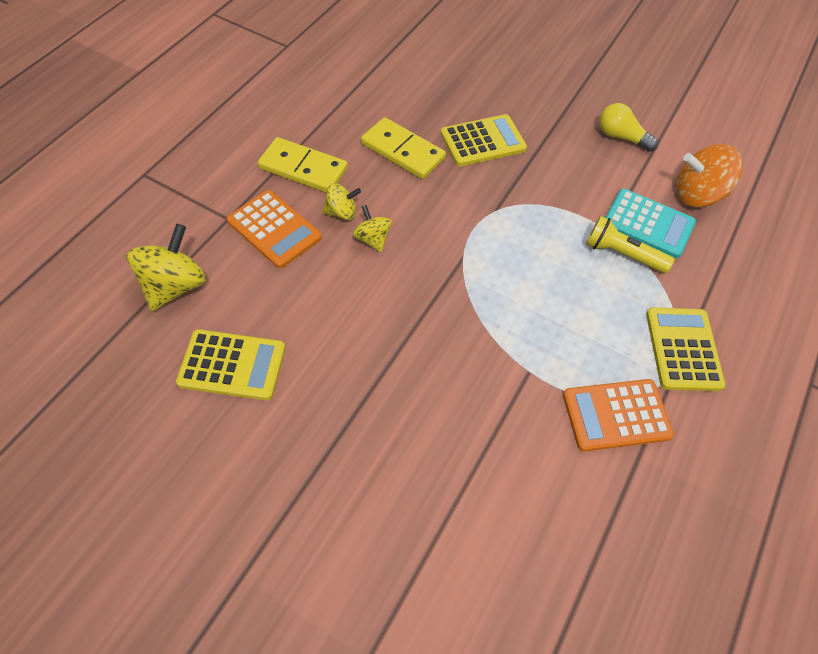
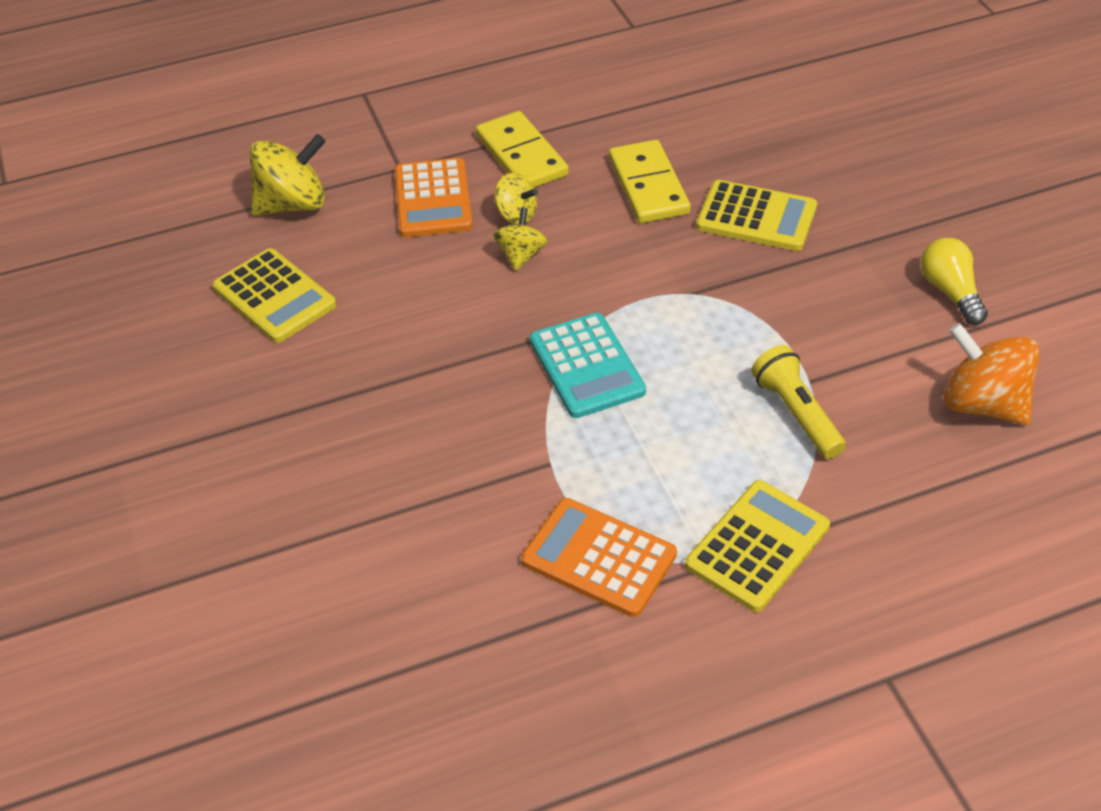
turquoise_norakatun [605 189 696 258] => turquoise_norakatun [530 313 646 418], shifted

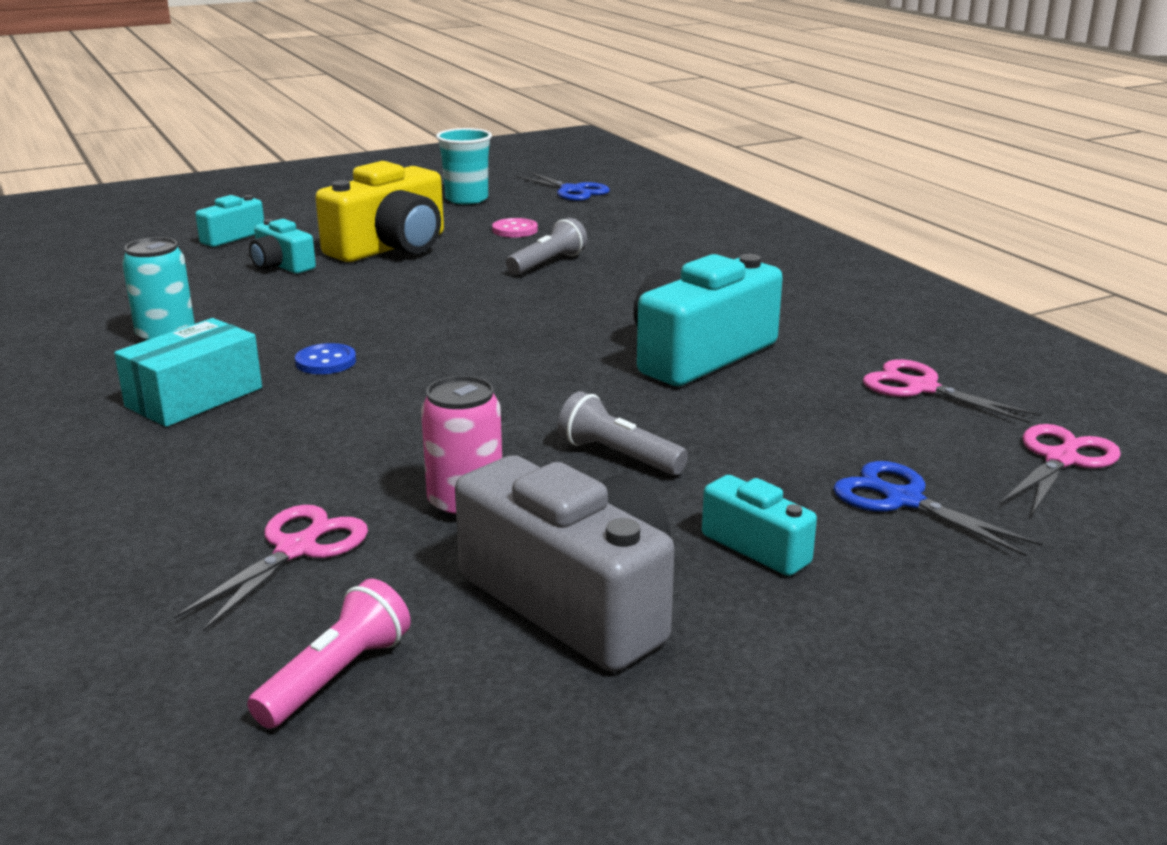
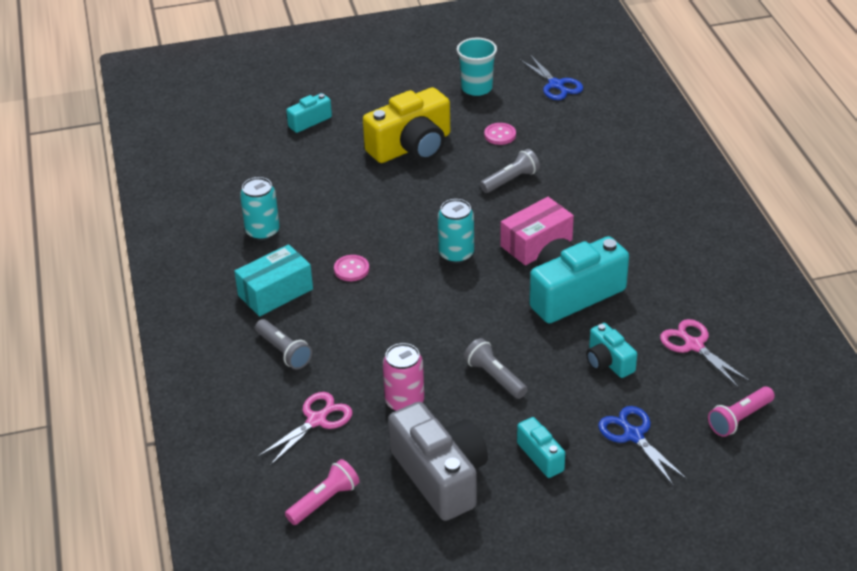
nothing => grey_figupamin [255 319 312 369]
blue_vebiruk [295 343 356 374] => pink_vebiruk [334 255 369 281]
nothing => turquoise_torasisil [438 199 474 264]
nothing => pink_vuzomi [500 197 574 266]
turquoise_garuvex [249 219 316 274] => turquoise_garuvex [586 323 637 378], shifted
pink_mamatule [1000 424 1121 517] => pink_figupamin [708 387 775 437]

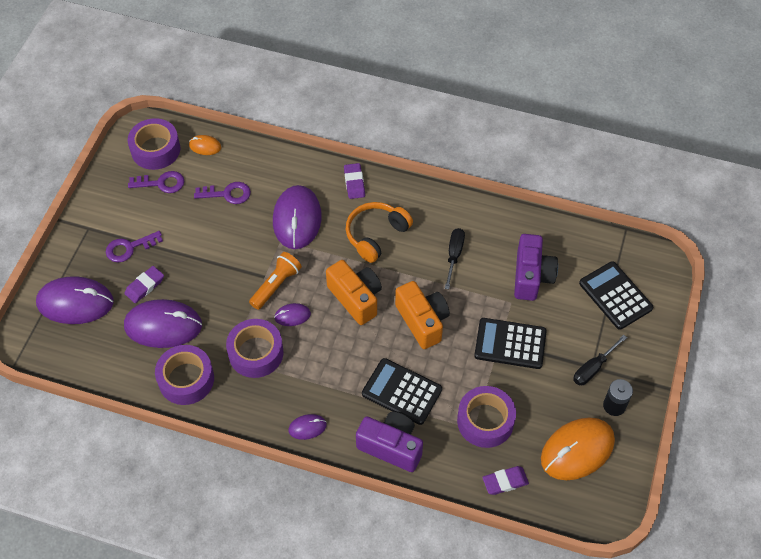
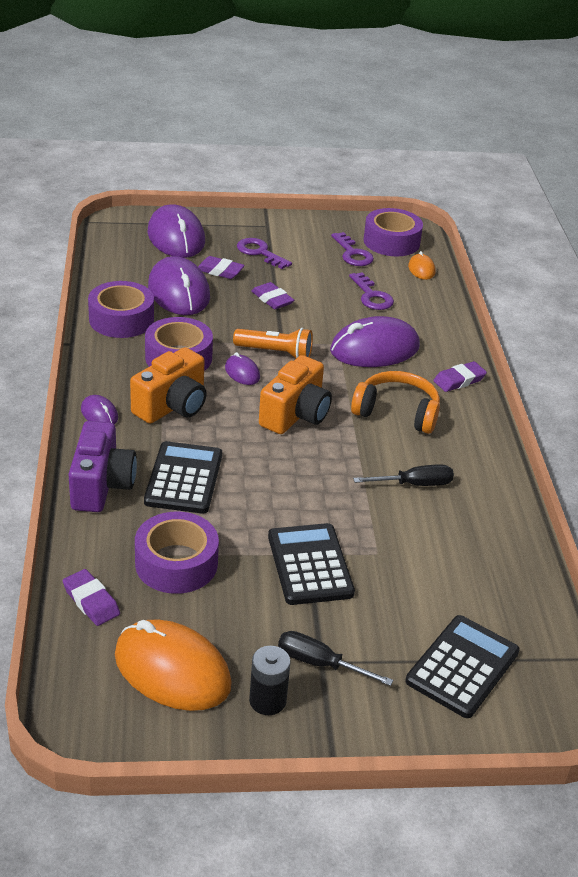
orange_garuvex [395 281 450 349] => orange_garuvex [130 347 207 424], shifted
nothing => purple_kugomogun [251 282 294 309]
purple_garuvex [514 234 558 301] => nothing

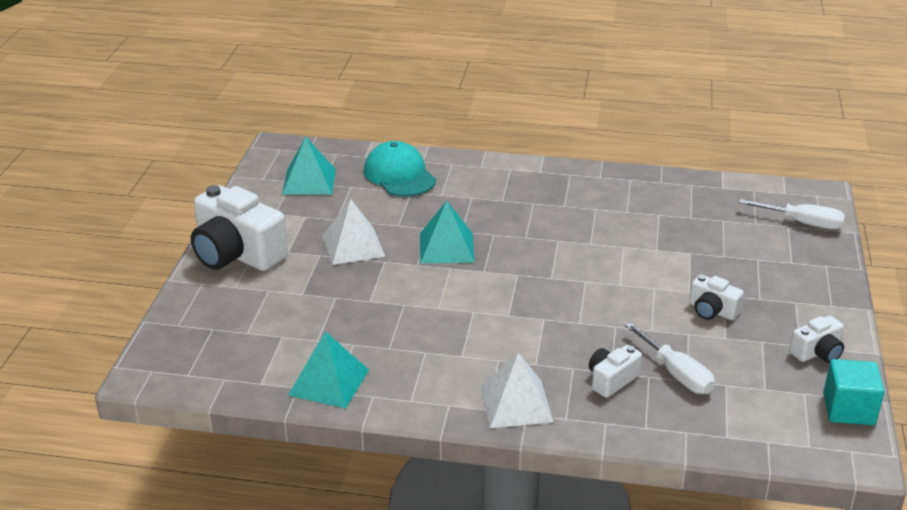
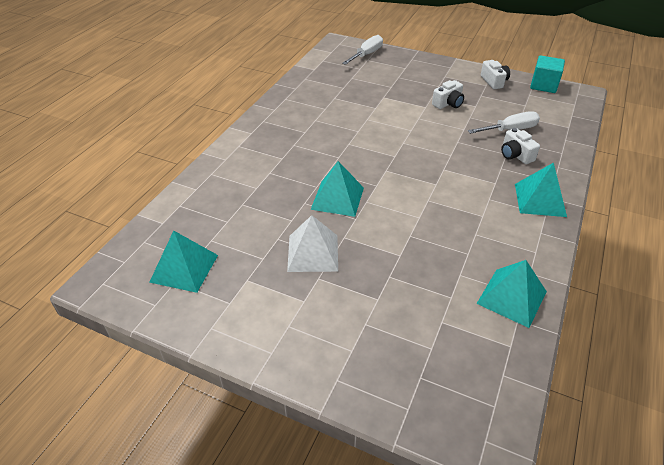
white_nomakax [480 353 553 428] => turquoise_nomakax [515 162 567 217]
white_garuvex [191 185 288 271] => nothing
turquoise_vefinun [364 141 436 197] => nothing

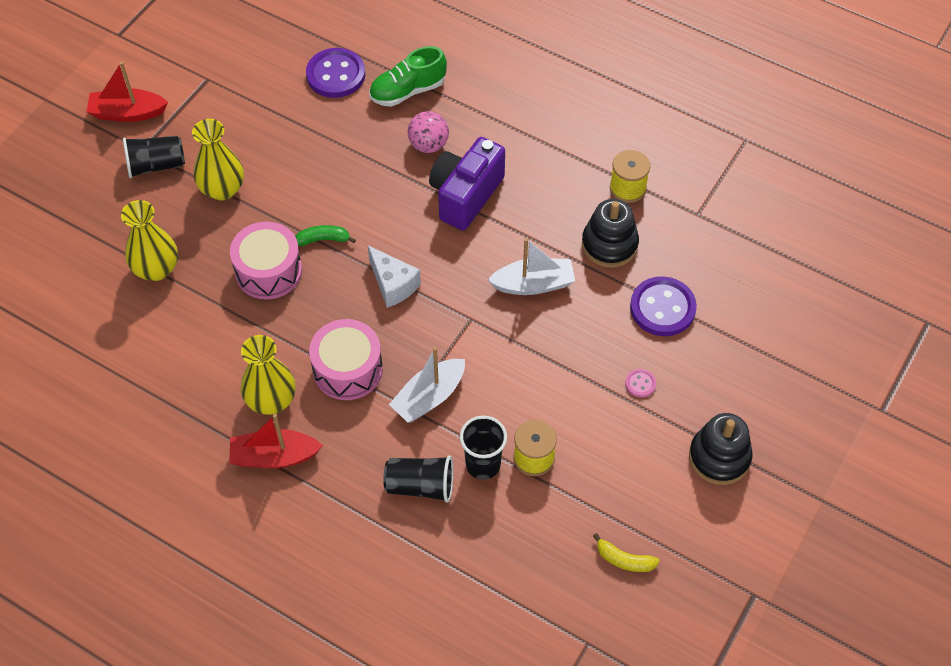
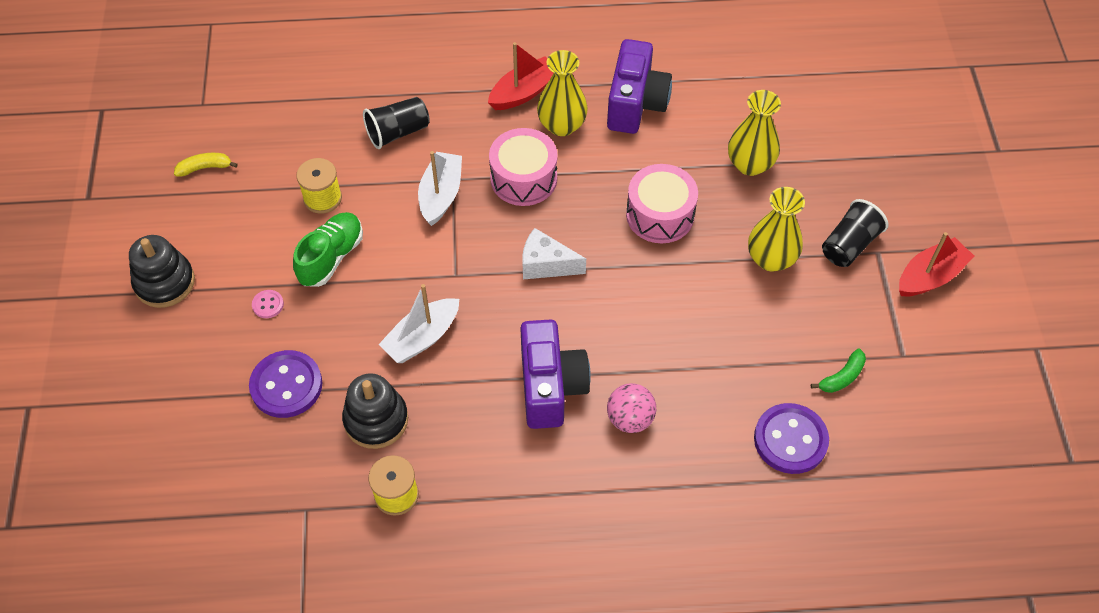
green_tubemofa [369 46 447 107] => green_tubemofa [293 212 363 287], shifted
nothing => purple_garuvex [607 39 672 134]
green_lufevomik [295 225 356 246] => green_lufevomik [811 349 866 393], shifted
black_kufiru [460 416 507 480] => nothing

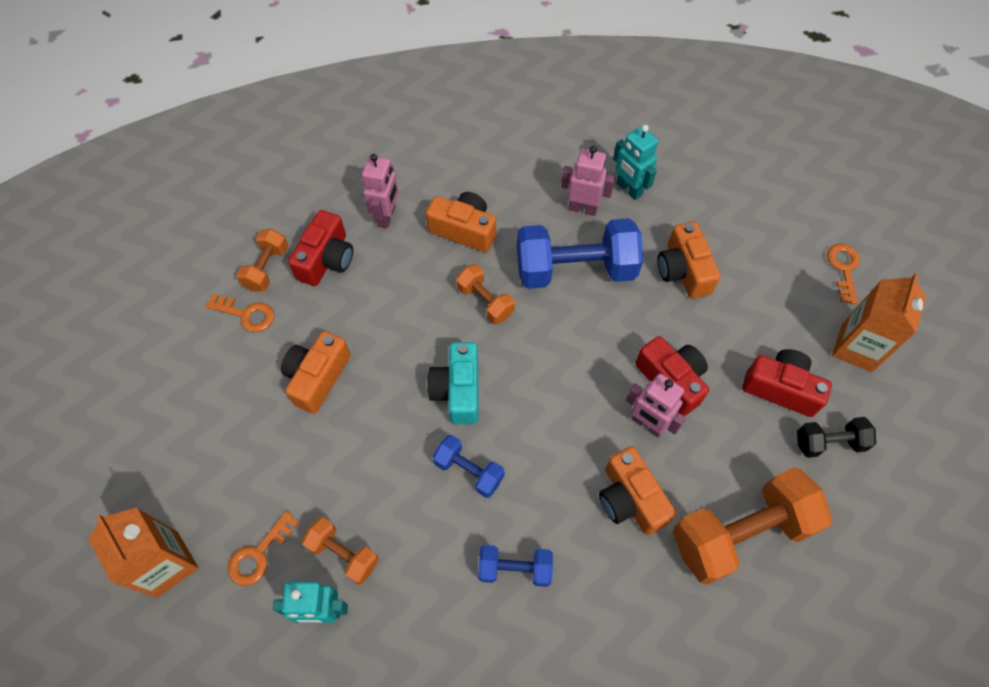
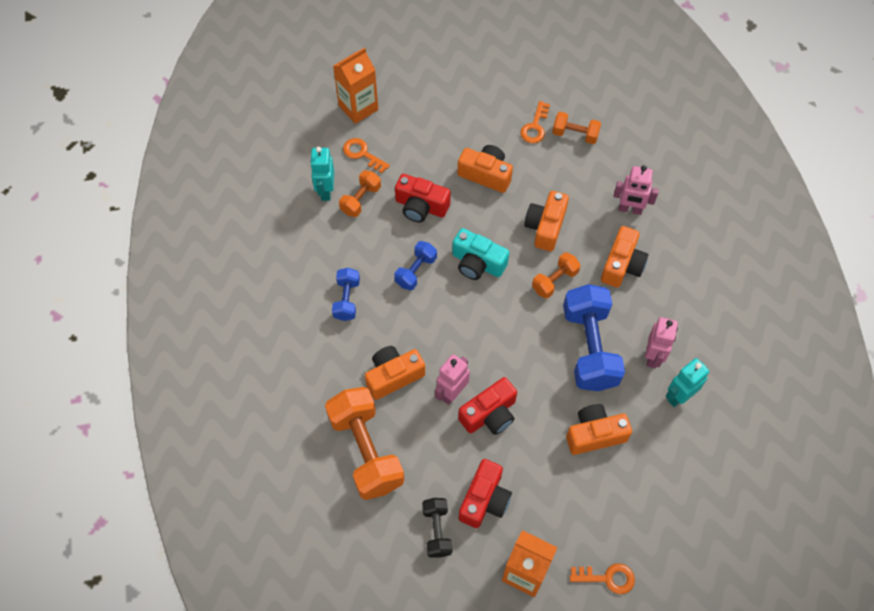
red_garuvex [288 210 353 286] => red_garuvex [395 174 451 222], shifted
turquoise_garuvex [427 342 478 424] => turquoise_garuvex [452 228 509 280], 150 degrees counterclockwise
nothing => orange_garuvex [524 191 569 251]

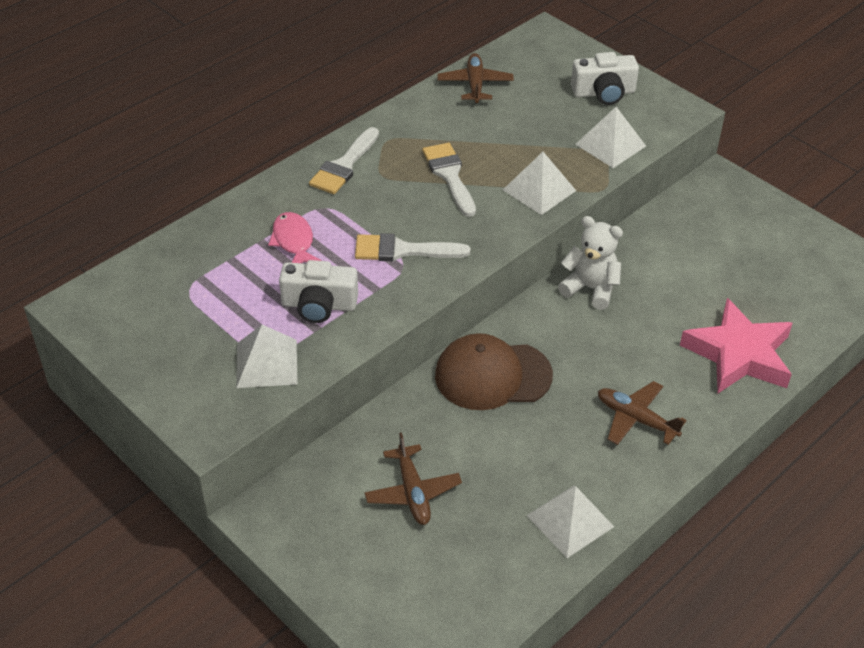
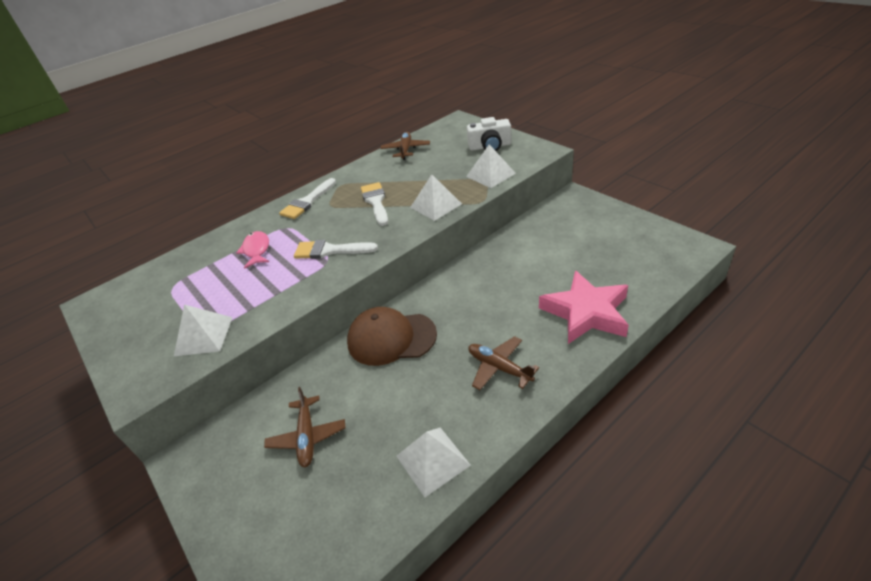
white_garuvex [279 260 358 323] => nothing
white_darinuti [558 216 623 310] => nothing

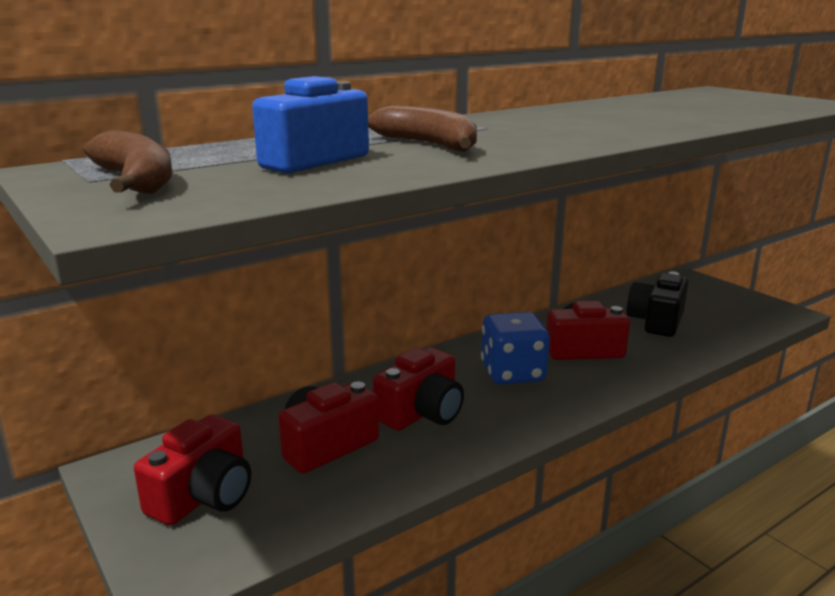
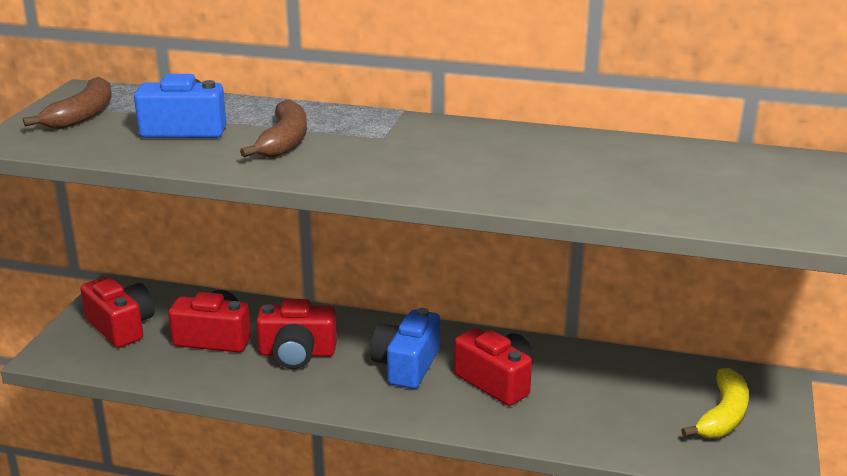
red_garuvex [134 415 251 525] => red_garuvex [80 277 155 348], 120 degrees counterclockwise
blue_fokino [481 312 550 385] => blue_garuvex [370 308 440 389]
nothing => yellow_lufevomik [681 368 749 438]
black_garuvex [627 271 688 337] => nothing

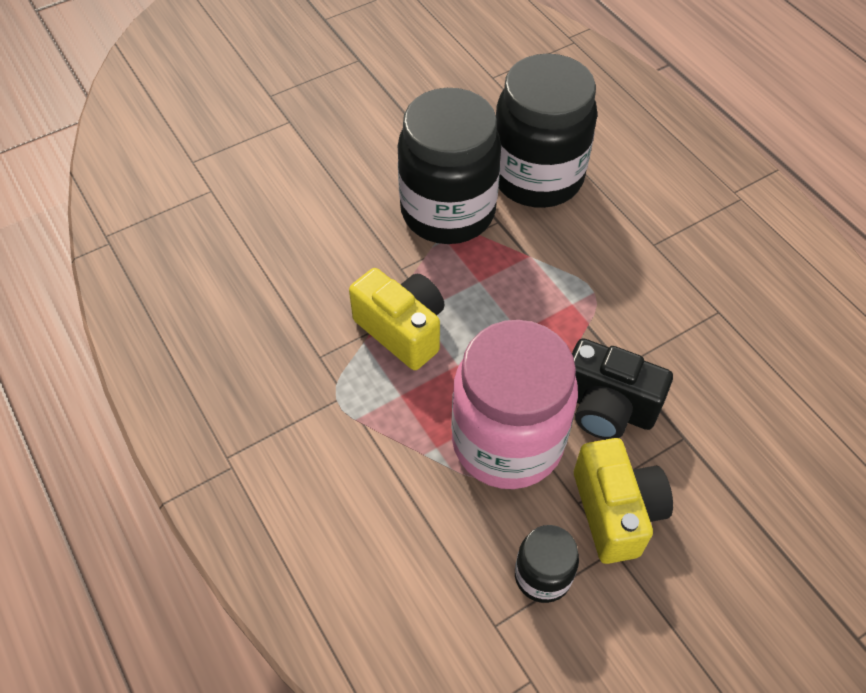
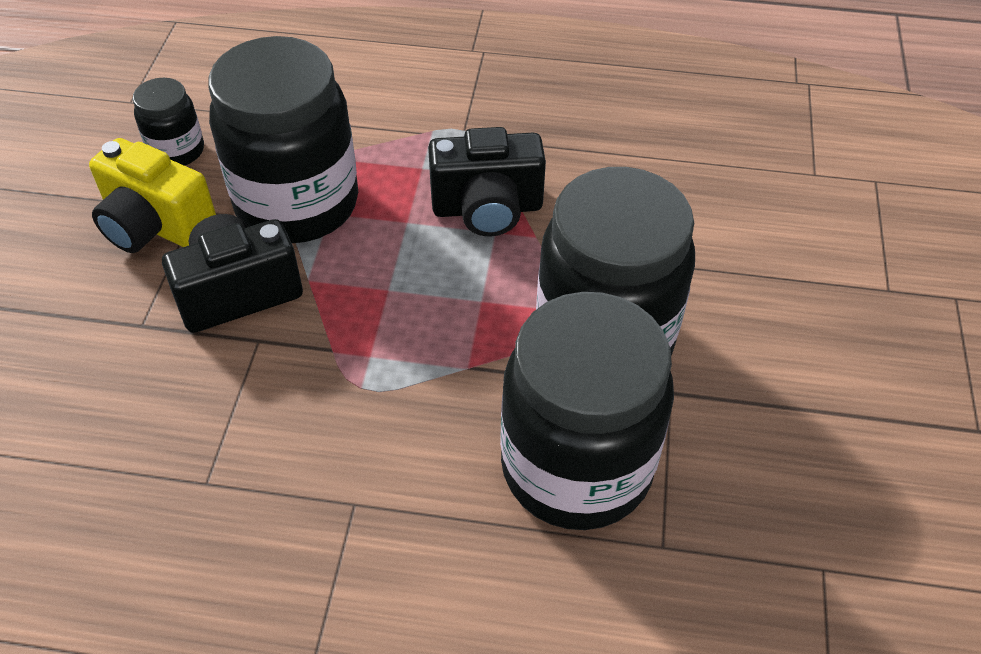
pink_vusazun [451 320 578 489] => black_vusazun [208 36 358 243]
yellow_garuvex [349 268 445 370] => black_garuvex [428 127 546 236]

